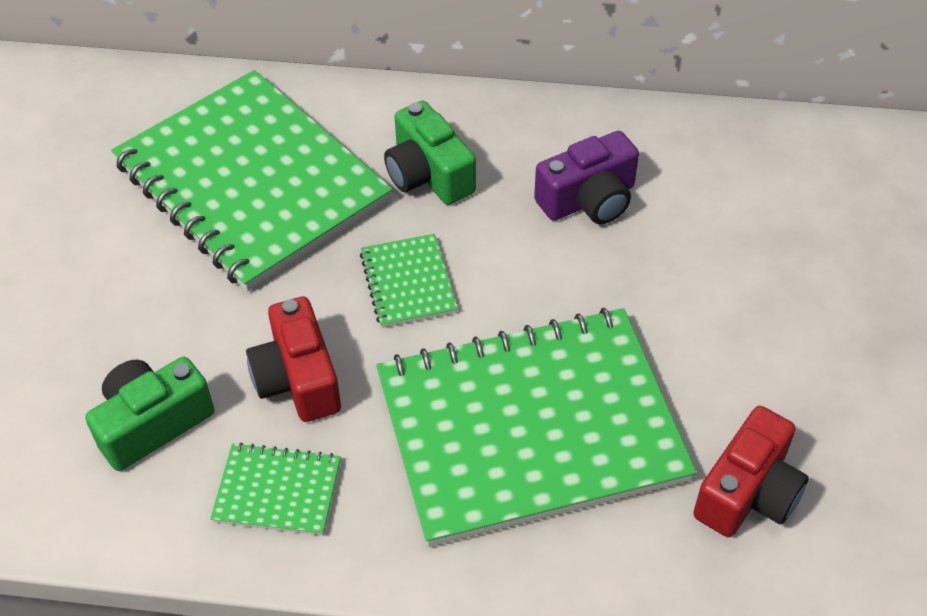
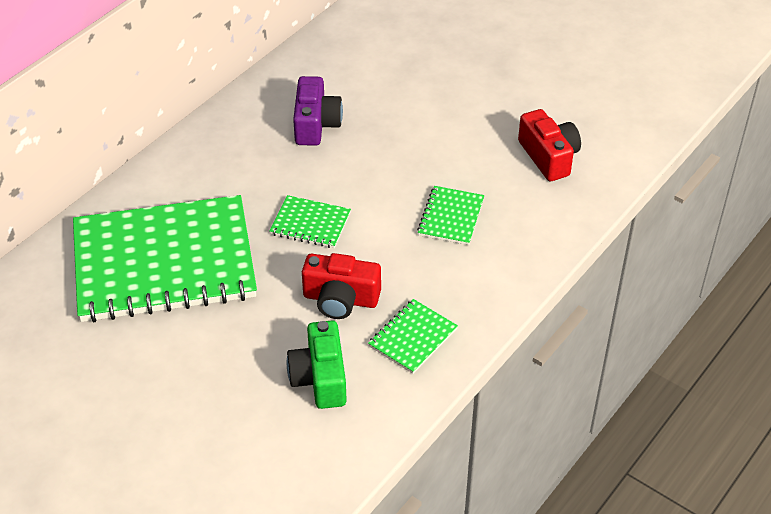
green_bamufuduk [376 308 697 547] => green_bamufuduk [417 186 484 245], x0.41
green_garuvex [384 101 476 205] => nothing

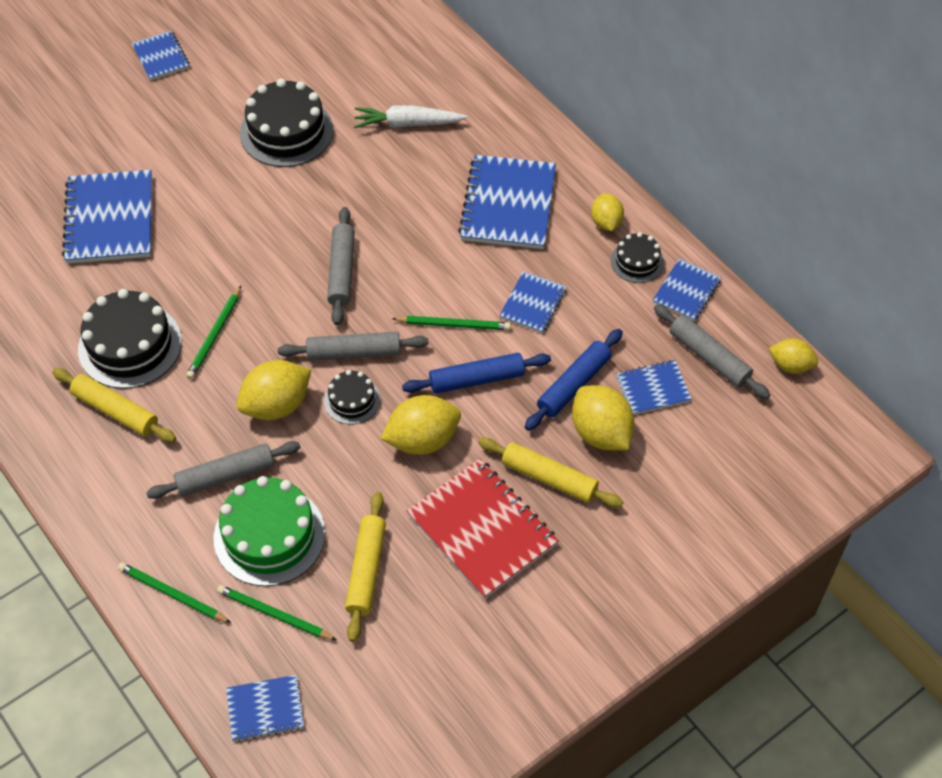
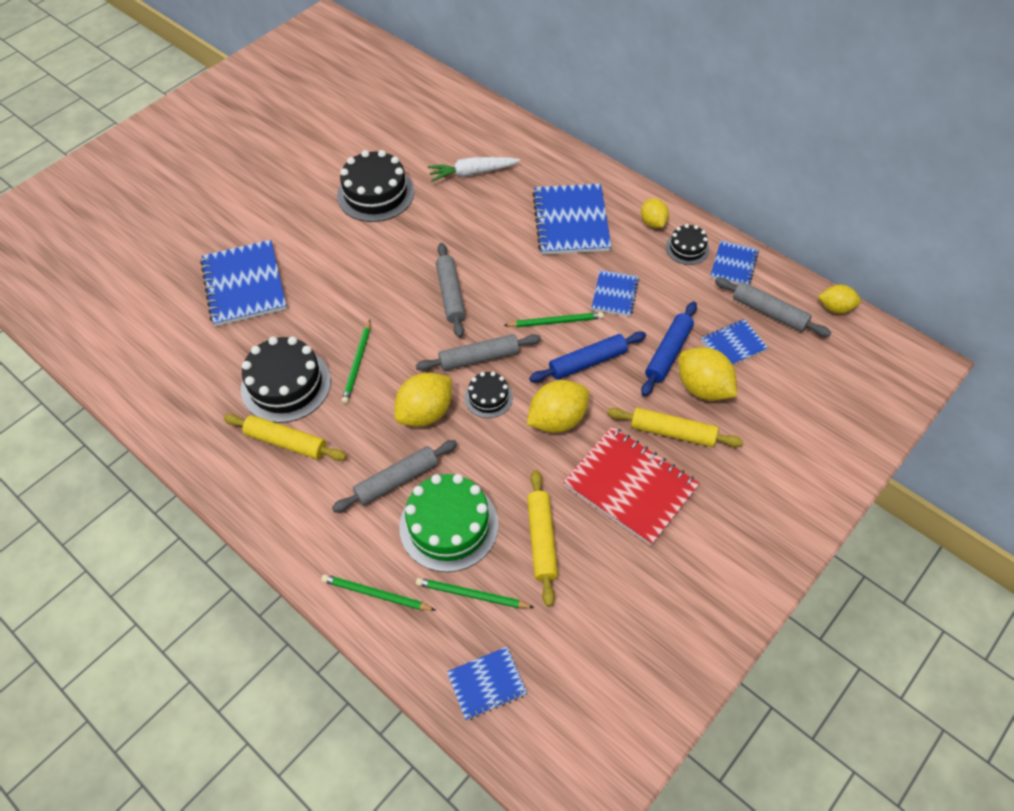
blue_bamufuduk [132 30 190 81] => nothing

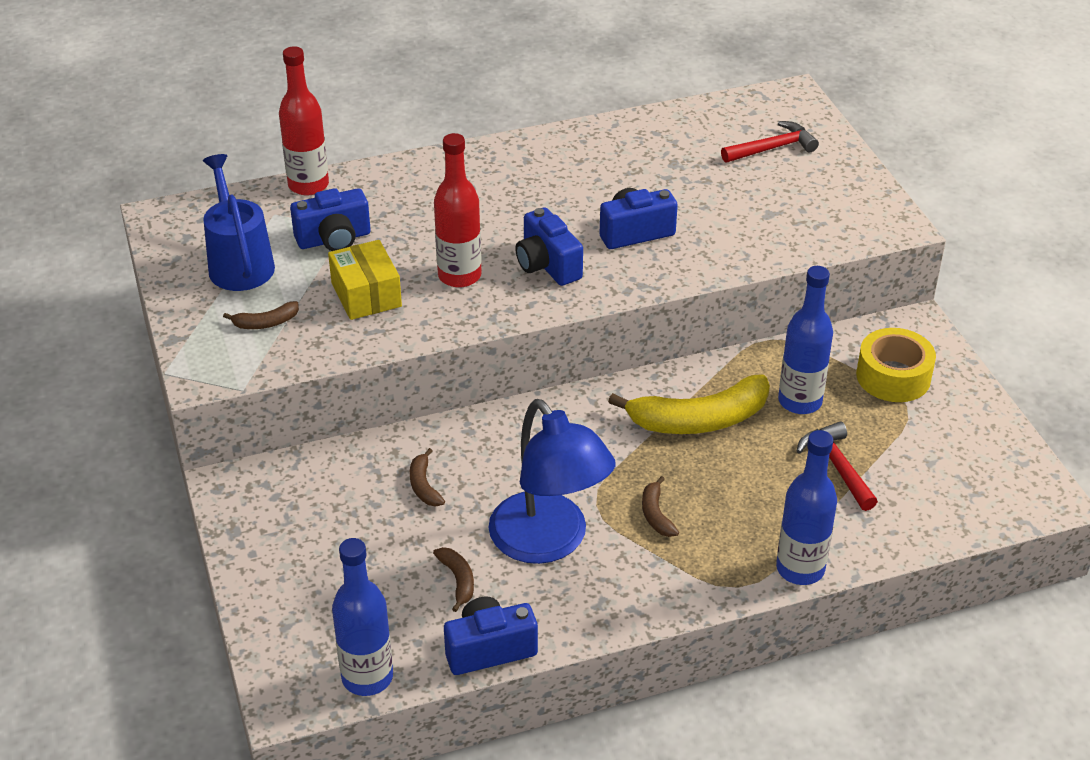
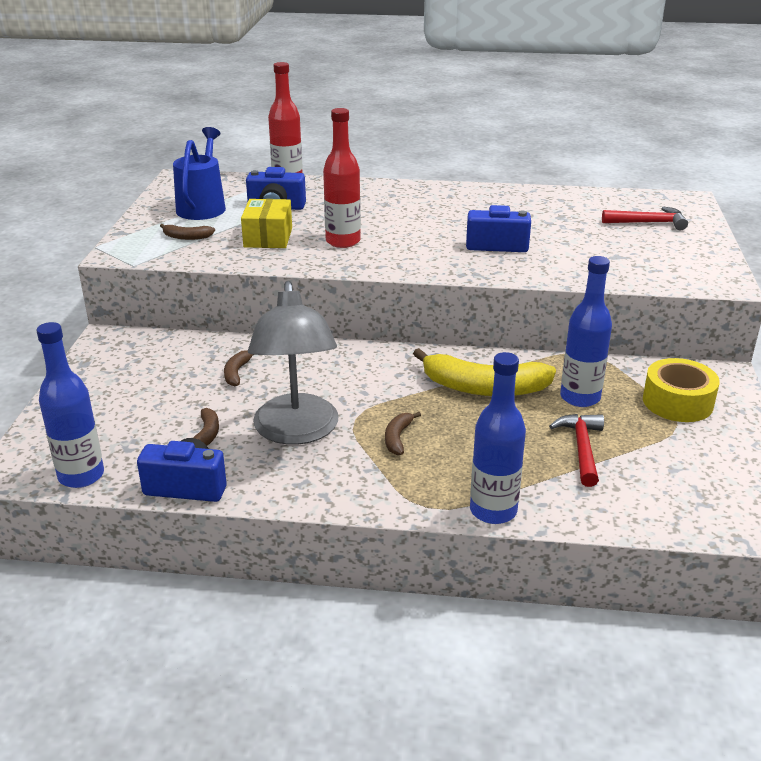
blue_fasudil [489 399 615 564] => grey_fasudil [248 281 339 445]
blue_garuvex [515 207 583 286] => nothing

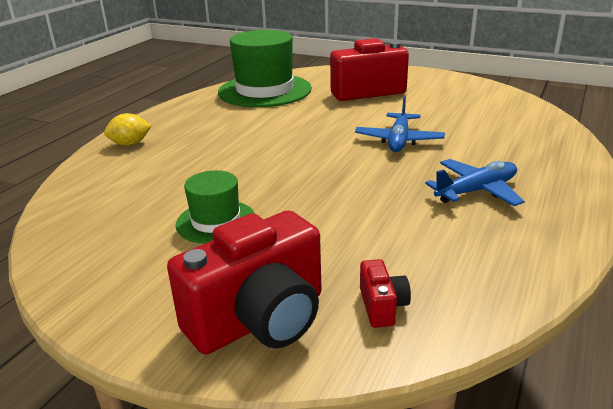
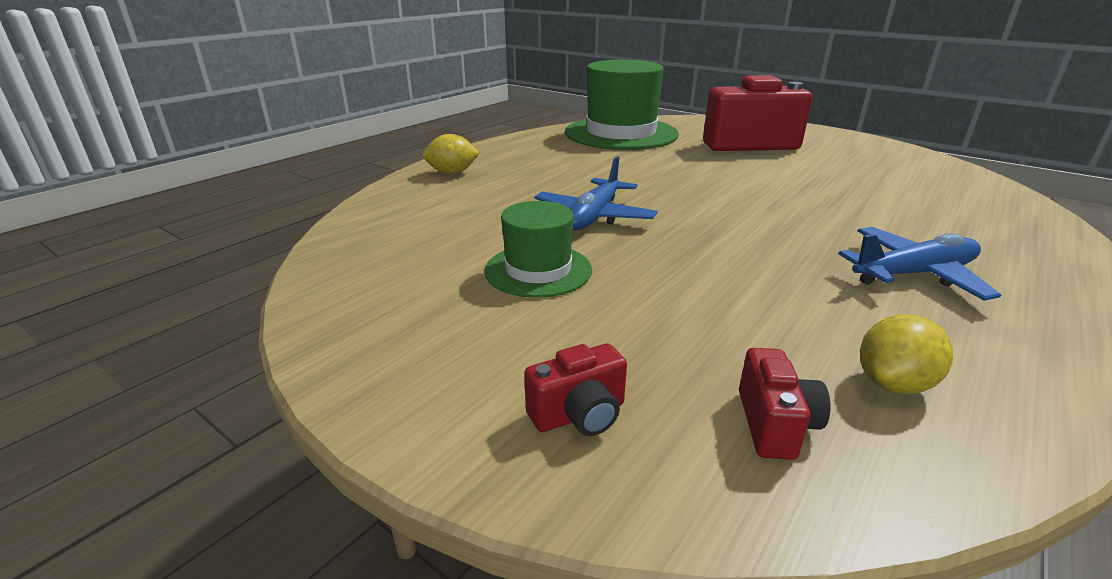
red_garuvex [167 210 321 354] => red_garuvex [524 343 627 436], x0.44
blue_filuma [355 96 445 152] => blue_filuma [534 156 658 230], shifted
nothing => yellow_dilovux [860 314 953 394]

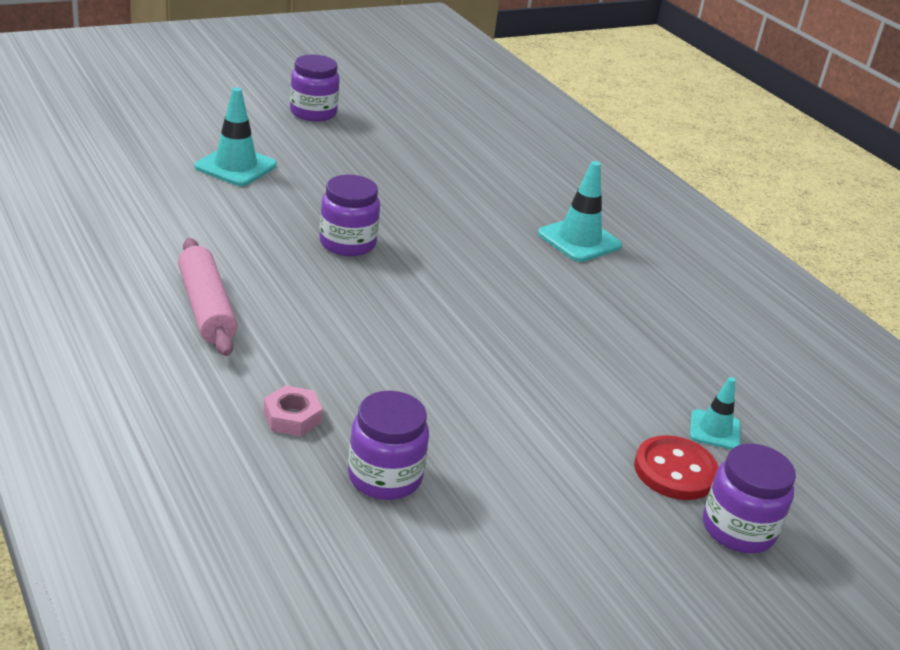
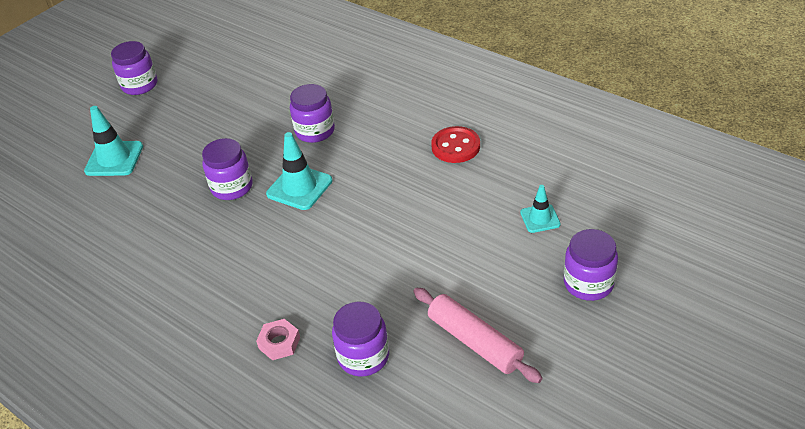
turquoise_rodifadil [538 161 622 262] => turquoise_rodifadil [266 132 332 210], shifted
nothing => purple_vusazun [290 84 335 143]
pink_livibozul [178 238 237 356] => pink_livibozul [413 288 542 383], shifted
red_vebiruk [634 435 719 500] => red_vebiruk [431 126 480 163], shifted

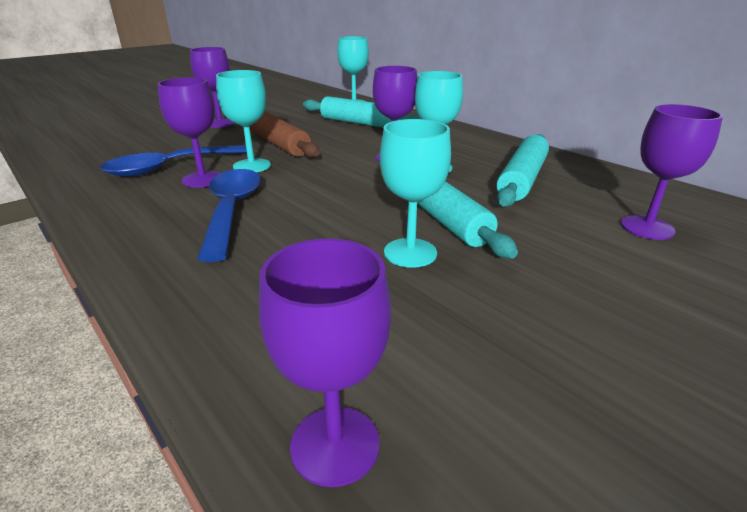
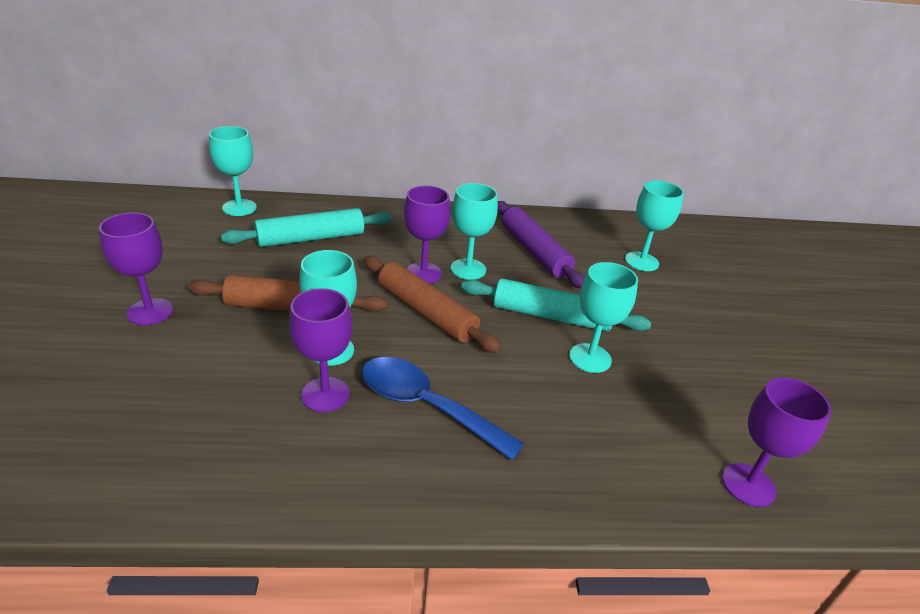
nothing => brown_livibozul [364 256 502 353]
turquoise_livibozul [496 134 549 207] => purple_livibozul [497 201 585 288]
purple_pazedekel [621 104 723 240] => turquoise_pazedekel [625 180 684 271]
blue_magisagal [100 145 247 177] => nothing

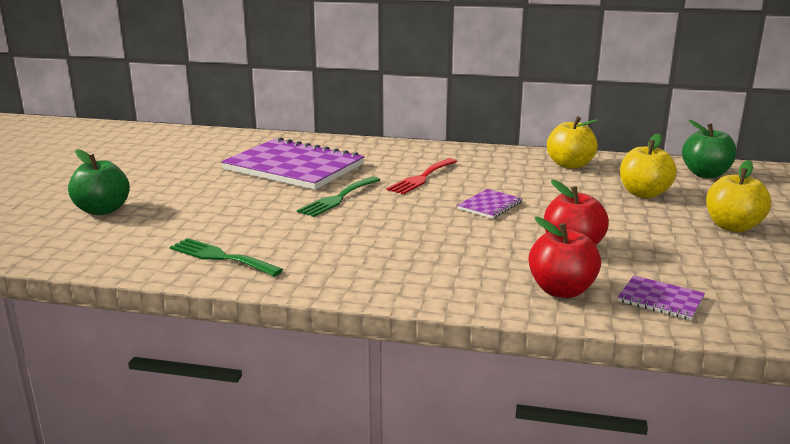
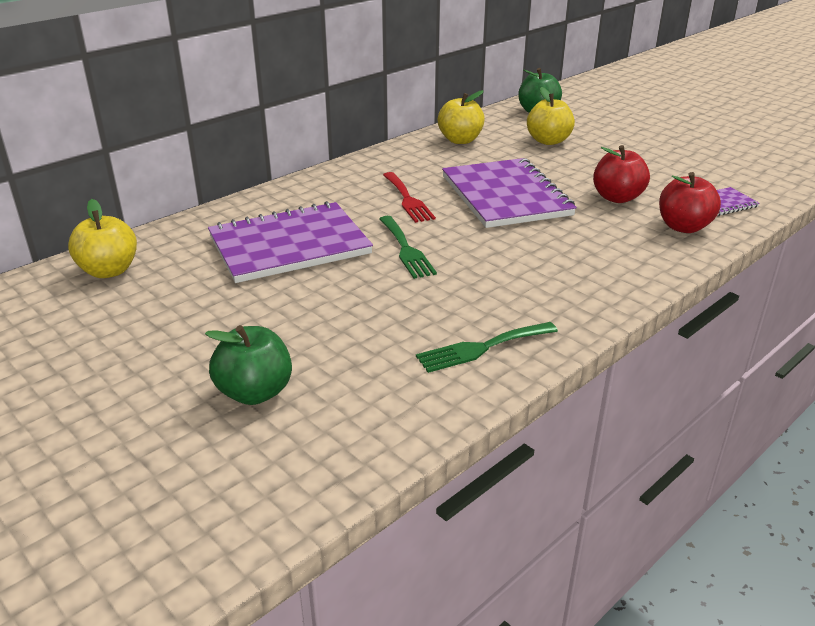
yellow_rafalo [706 160 771 232] => yellow_rafalo [68 199 137 278], shifted
purple_bamufuduk [457 189 522 219] => purple_bamufuduk [442 158 577 228], x2.30

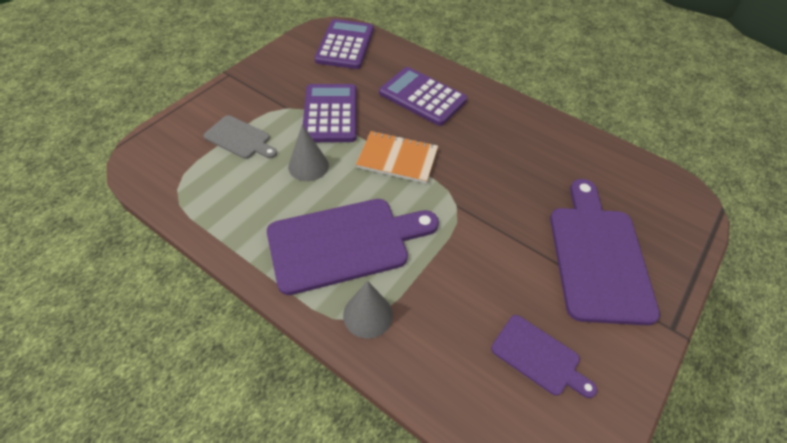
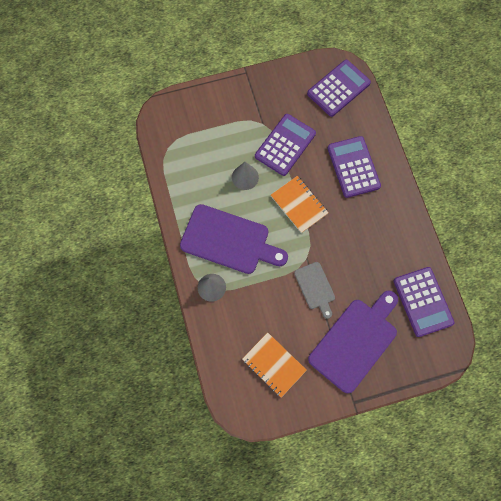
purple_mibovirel [491 315 597 398] => orange_bamufuduk [242 332 307 398]
grey_mibovirel [203 115 277 159] => grey_mibovirel [294 262 335 319], shifted
nothing => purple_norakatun [393 267 455 337]

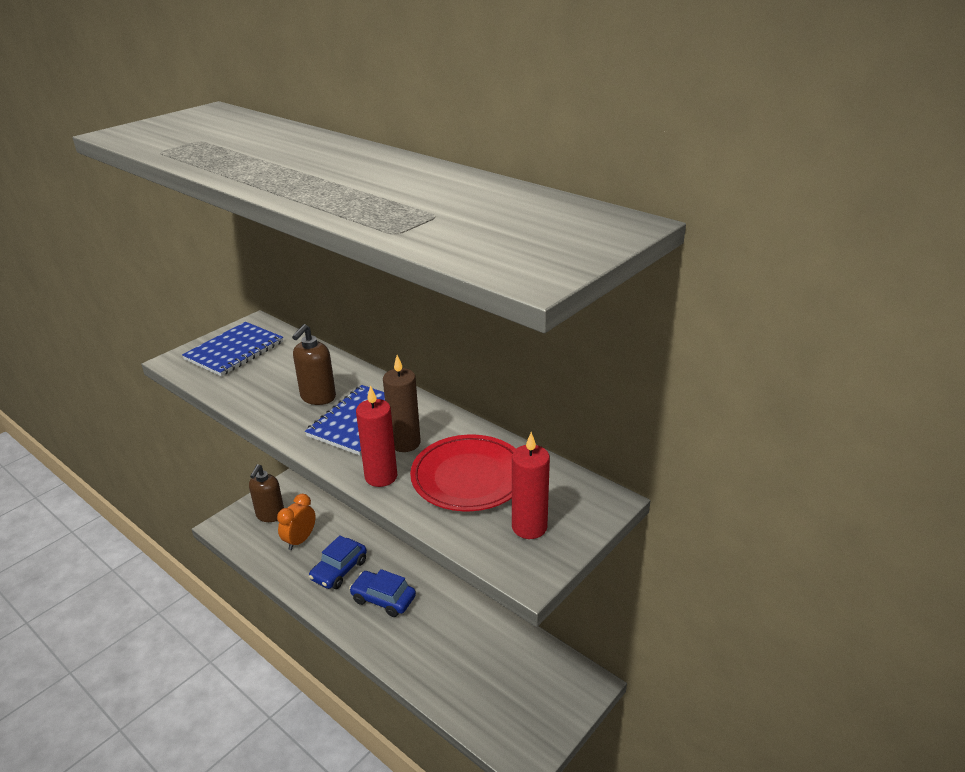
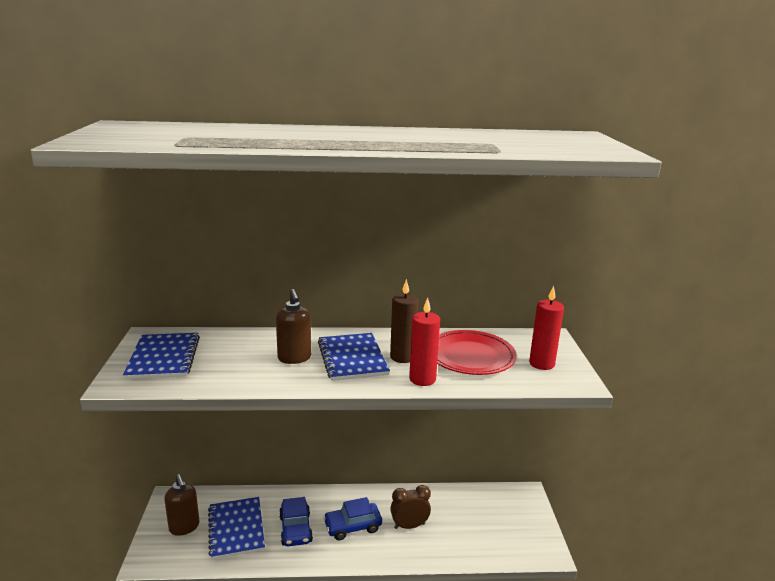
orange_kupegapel [277 494 316 550] => blue_bamufuduk [208 497 265 560]
nothing => brown_kupegapel [390 485 431 529]

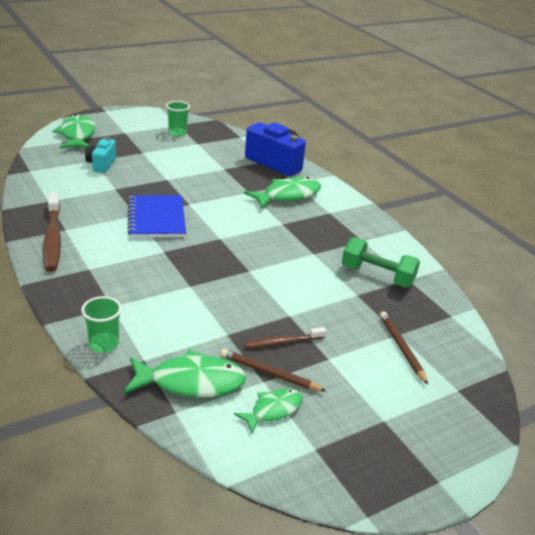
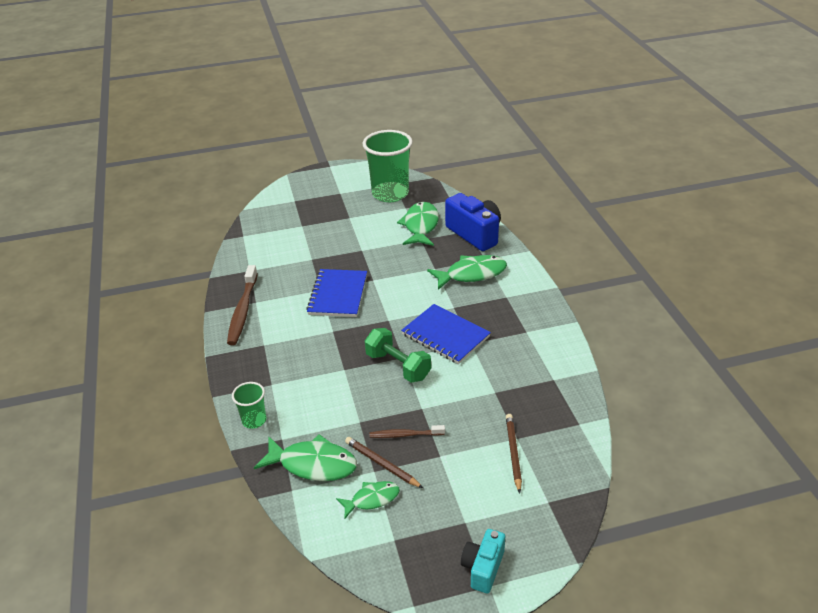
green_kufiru [166 101 190 136] => green_kufiru [362 130 413 202], x2.08
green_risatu [342 237 420 287] => green_risatu [365 328 431 383], shifted
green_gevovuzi [53 114 96 149] => green_gevovuzi [397 202 439 246], shifted
nothing => blue_bamufuduk [401 304 491 364]
turquoise_garuvex [85 137 116 173] => turquoise_garuvex [461 529 505 593], shifted

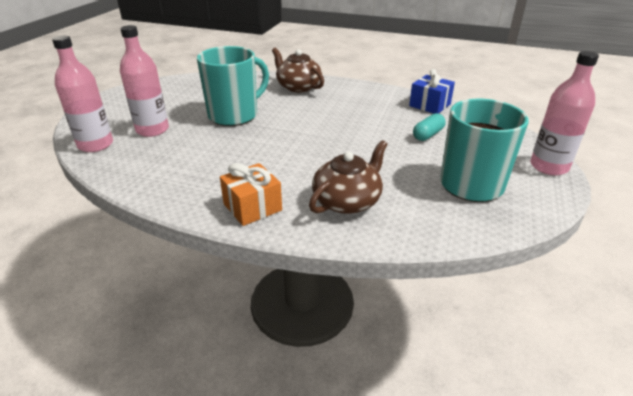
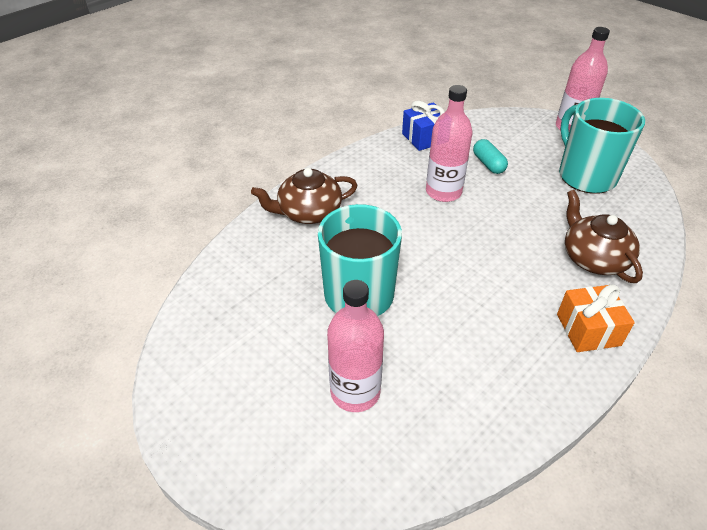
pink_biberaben [52 36 113 152] => pink_biberaben [426 85 473 202], shifted

